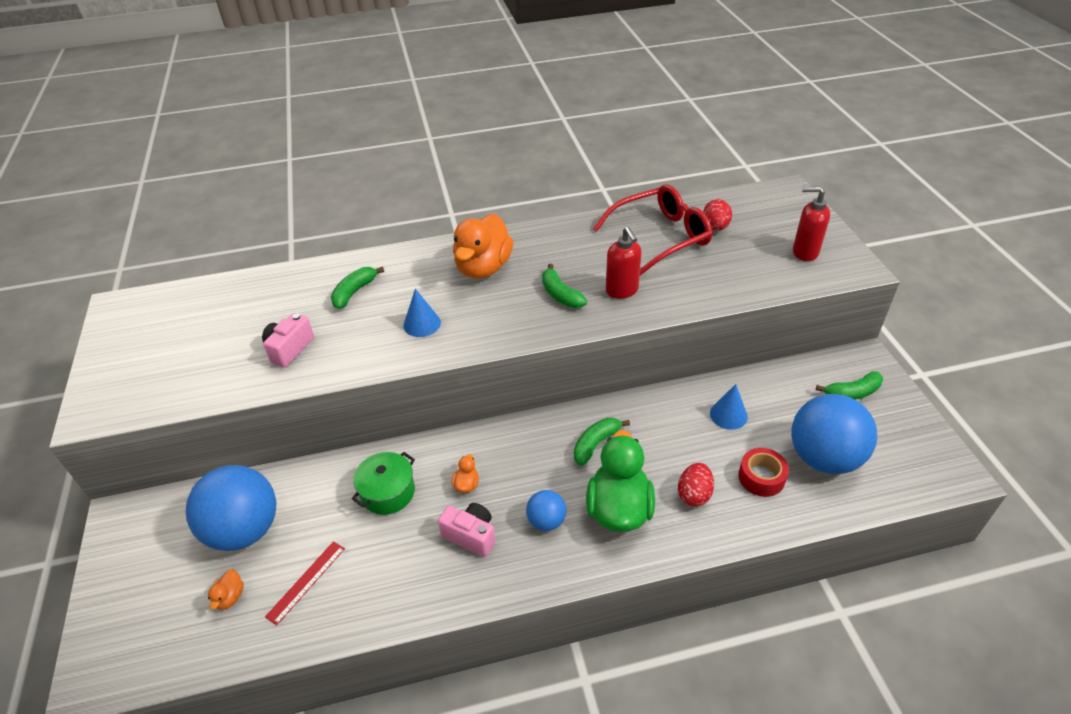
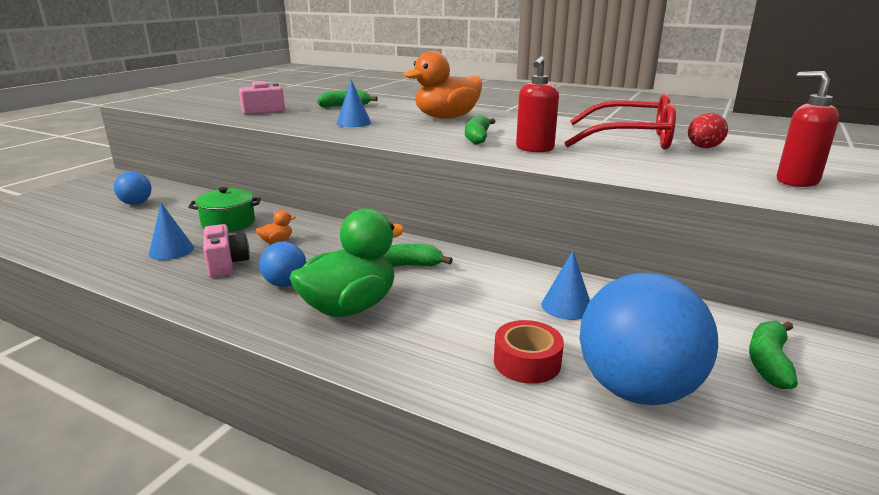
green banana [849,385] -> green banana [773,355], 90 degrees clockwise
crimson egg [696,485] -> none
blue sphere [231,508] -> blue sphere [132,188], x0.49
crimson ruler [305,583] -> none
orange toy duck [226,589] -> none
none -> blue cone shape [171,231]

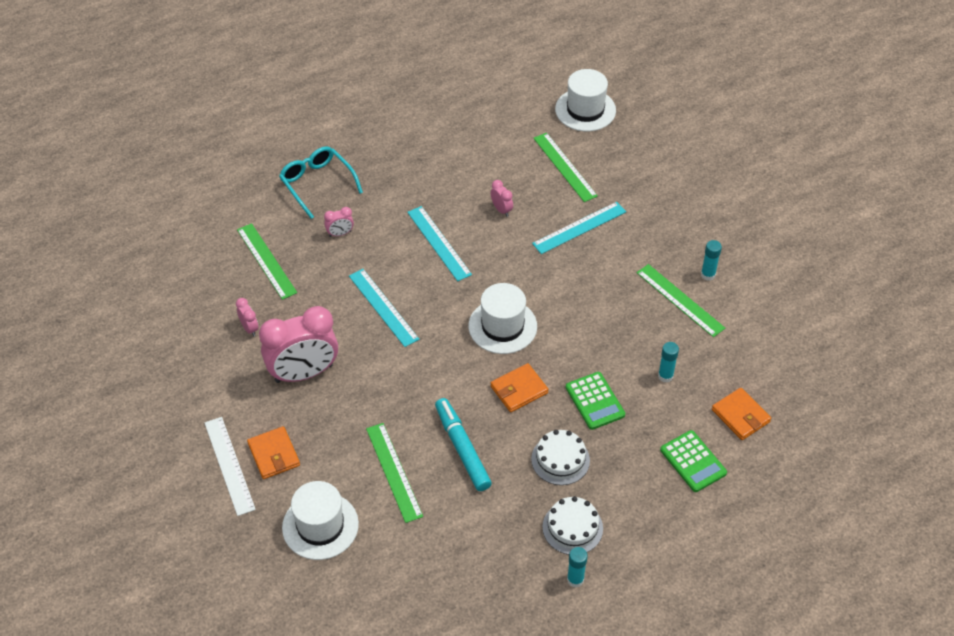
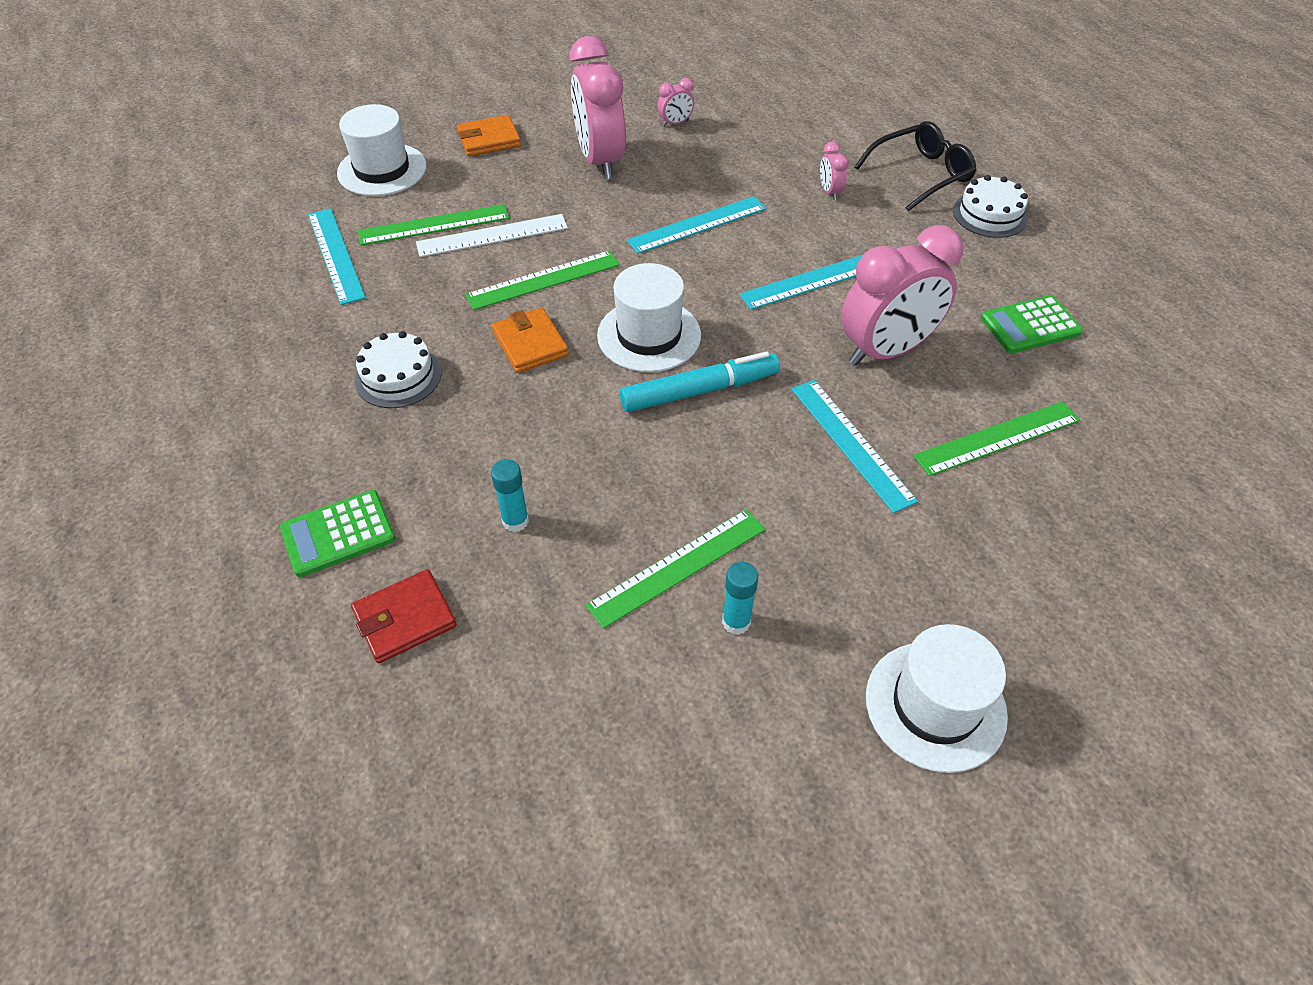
white tall hat [585,100] -> white tall hat [937,698], relocated
aqua glasses [321,182] -> black glasses [915,166]
pink alarm clock [502,198] -> pink alarm clock [902,295], x2.41
green ruler [267,261] -> green ruler [542,280], relocated
green adding machine [595,401] -> green adding machine [1032,324], relocated
orange wallet [741,414] -> crimson wallet [404,616]
aqua marker pen [463,444] -> aqua marker pen [700,381], relocated
white ruler [230,466] -> white ruler [492,235], relocated
white gateau [573,525] -> white gateau [990,206], relocated
aqua glue [577,567] -> none
none -> aqua ruler [337,256]

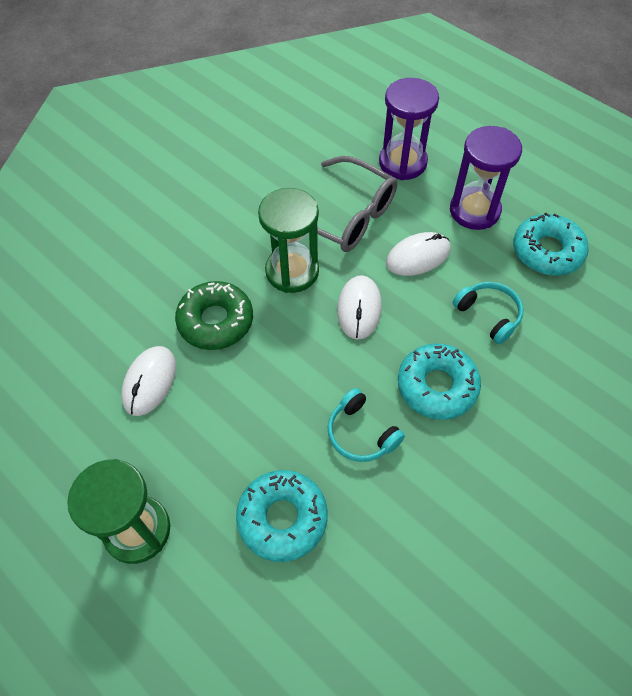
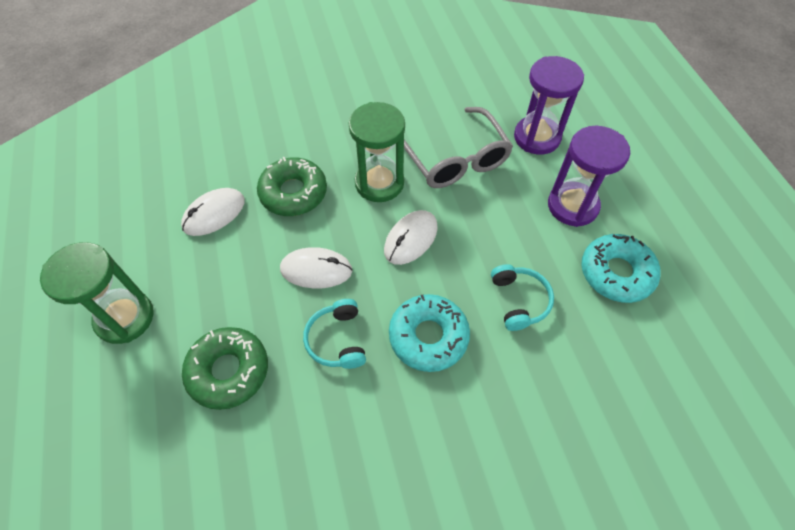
white computer mouse [418,254] -> white computer mouse [316,267], relocated
aqua donut [282,516] -> green donut [225,368]

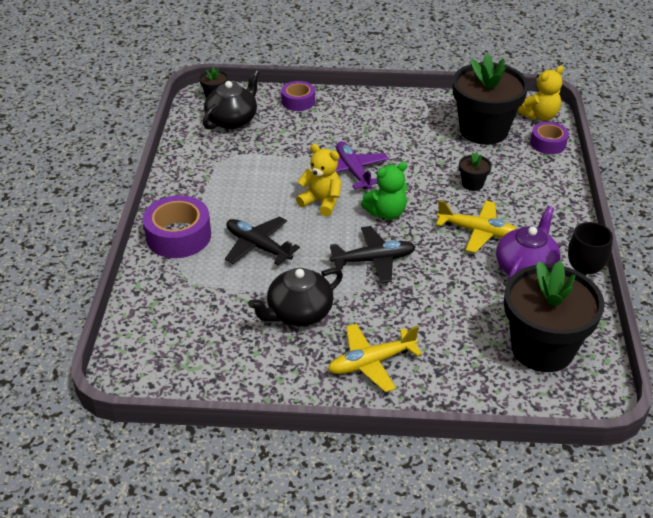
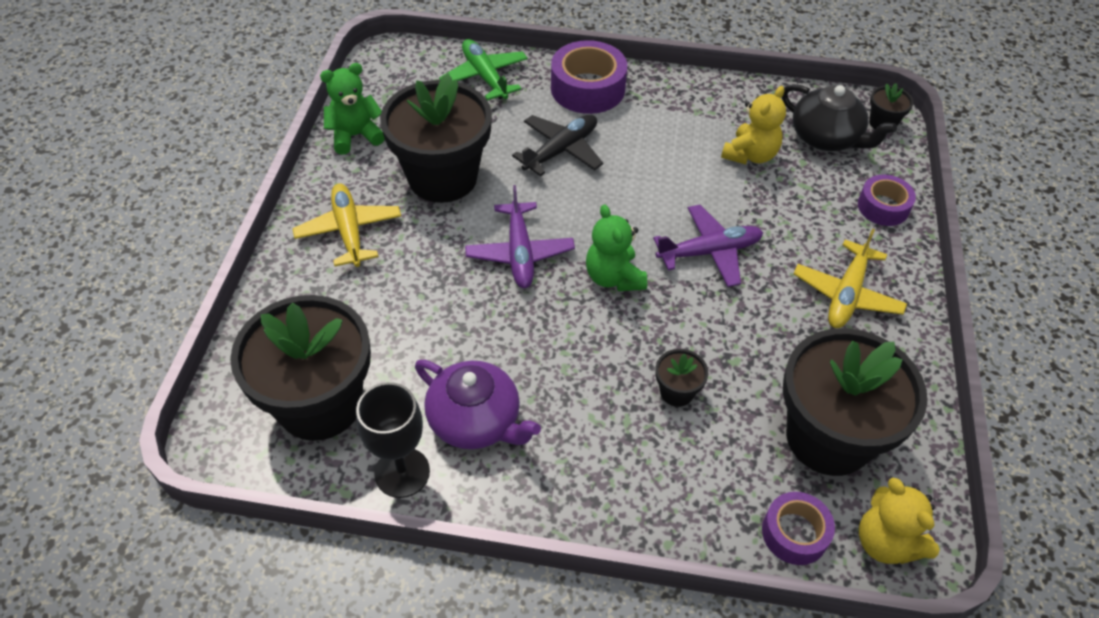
golden teddy [318,180] -> golden teddy [753,125], relocated
golden toy plane [476,226] -> golden toy plane [850,278], relocated
black toy plane [372,254] -> purple toy plane [520,236]
black tea pot [295,297] -> black plant pot [436,138]
none -> green toy plane [483,70]
none -> green teddy [352,109]

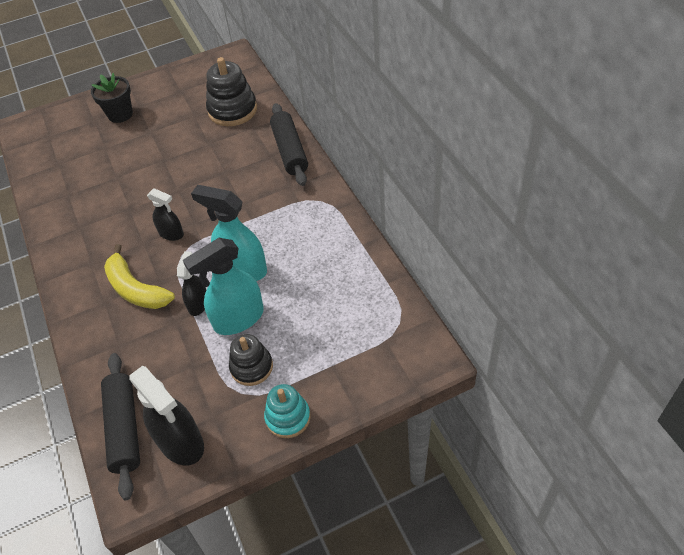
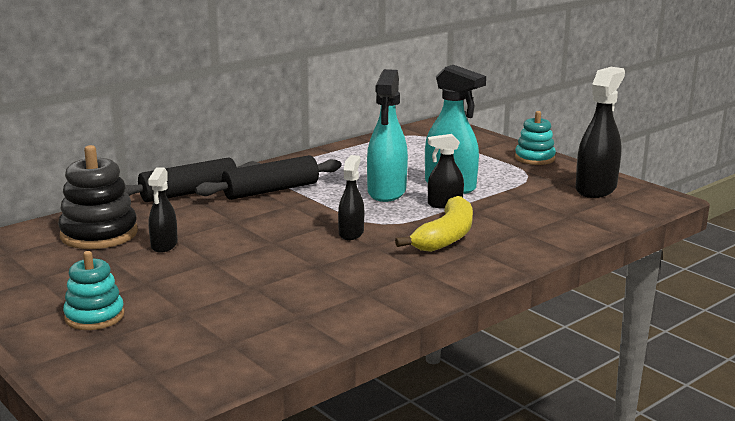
black plant pot [112,98] -> aqua stacking toy [93,290]
black stacking toy [251,360] -> none
black rolling pin [120,426] -> black rolling pin [268,177], relocated
none -> black spray bottle [163,210]

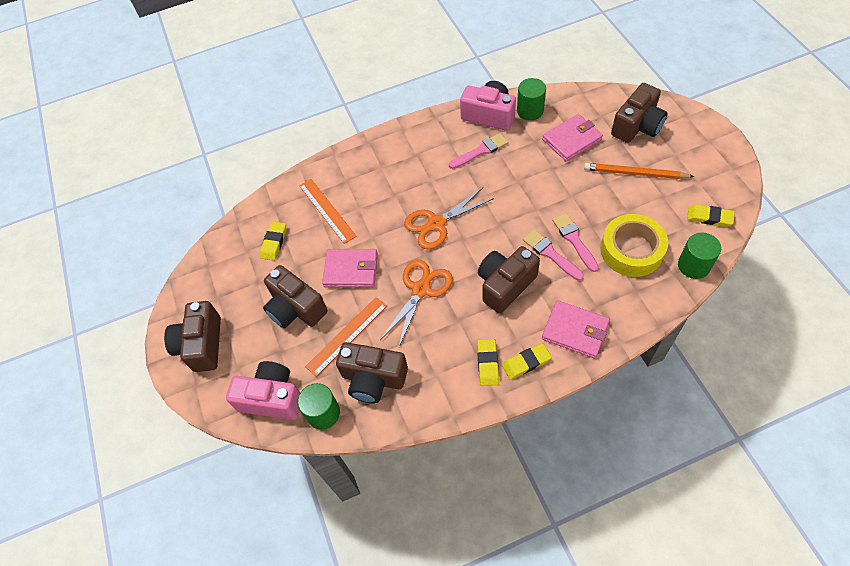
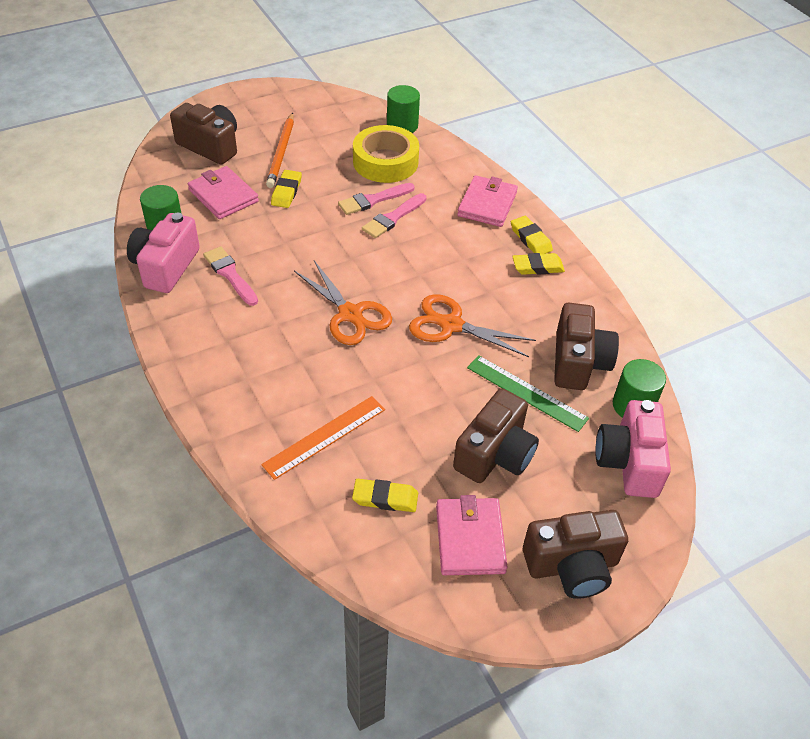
golden gum eraser [711,215] -> golden gum eraser [286,189], relocated
russet compact camera [509,280] -> none
pink wallet [350,268] -> pink wallet [472,535], relocated
orange ruler [346,337] -> green ruler [528,393]

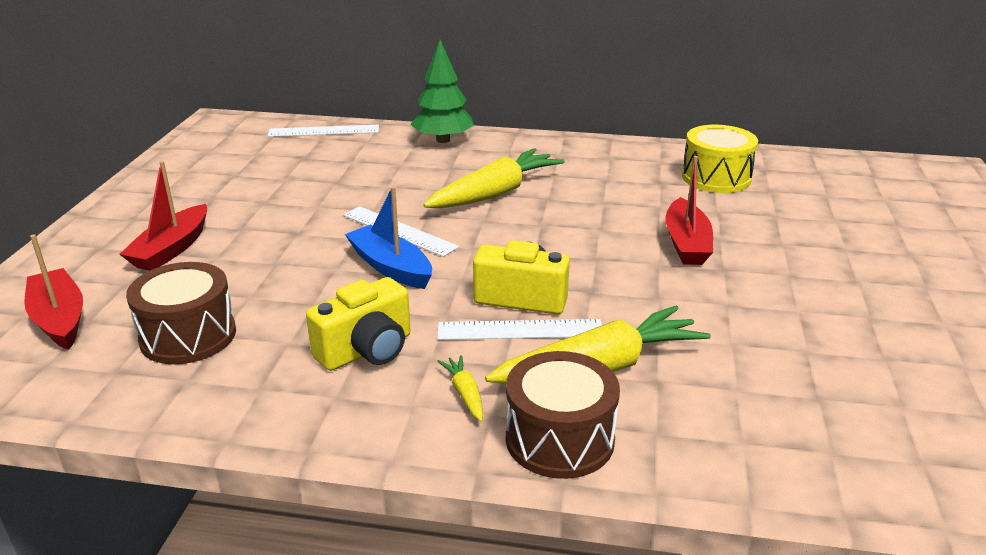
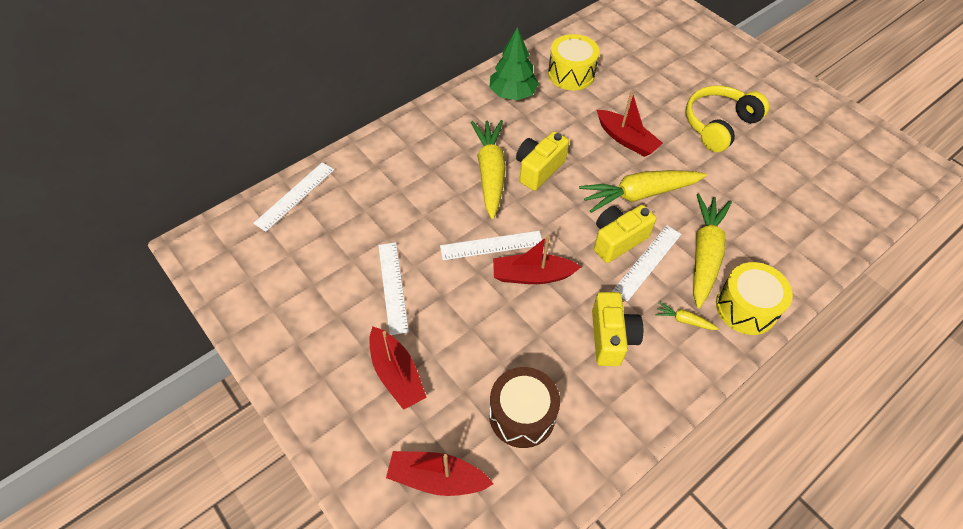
green fir tree [442,91] -> green fir tree [514,63], relocated
blue sailboat [388,238] -> crimson sailboat [537,260]
russet snare drum [563,415] -> golden snare drum [754,298]
none -> golden headphones [727,118]
none -> golden compact camera [542,161]
none -> golden carrot [643,191]
none -> white ruler [393,288]

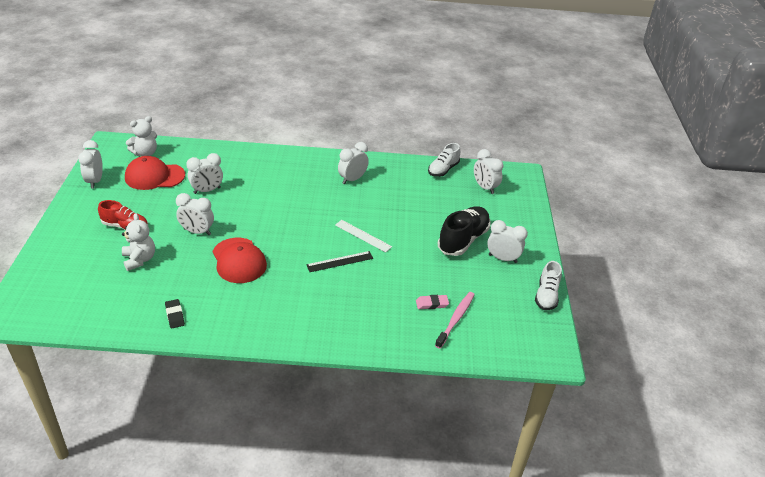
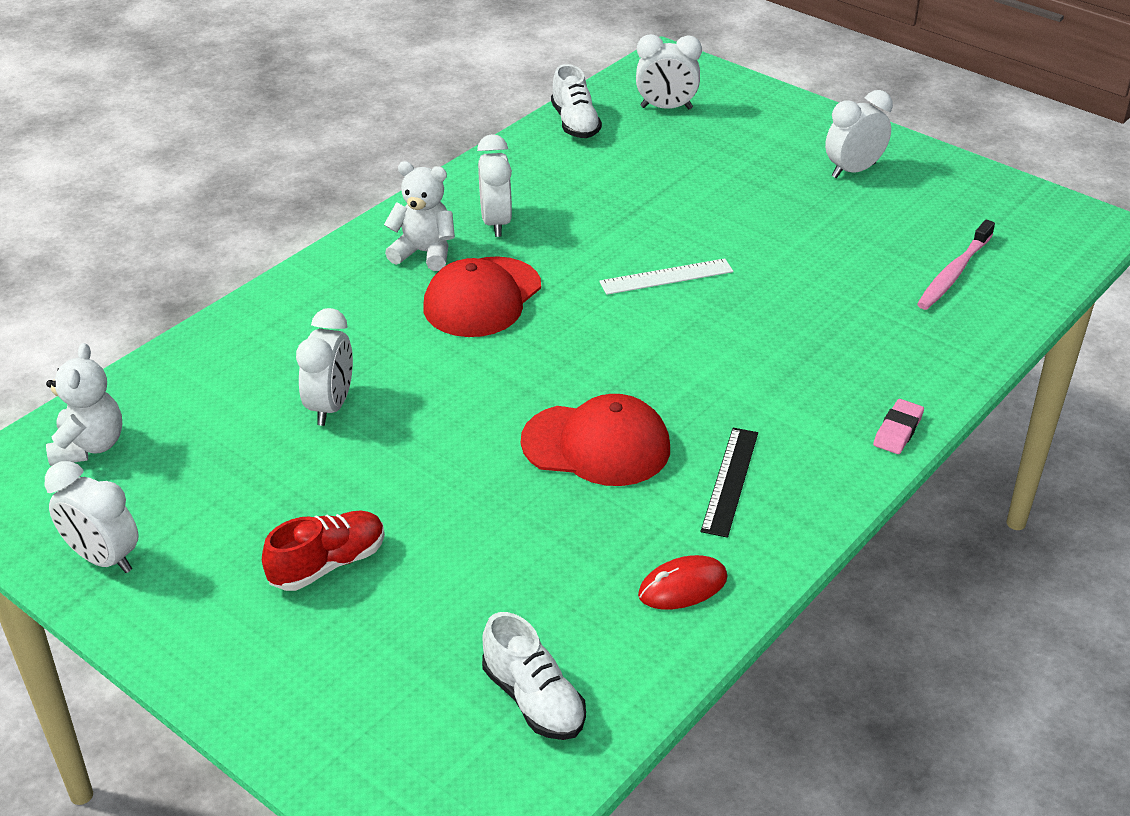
crimson cap [155,173] -> crimson cap [482,296], relocated
white alarm clock [195,214] -> none
black lace-up shoe [464,231] -> none
white teddy [138,242] -> white teddy [419,216], relocated
black ruler [339,261] -> black ruler [729,483], relocated
white lace-up shoe [548,285] -> white lace-up shoe [534,676], relocated
pink tooth brush [455,320] -> pink tooth brush [956,265], 120 degrees counterclockwise
pink gum eraser [432,302] -> pink gum eraser [898,426], relocated
black gum eraser [175,314] -> crimson computer mouse [683,582]

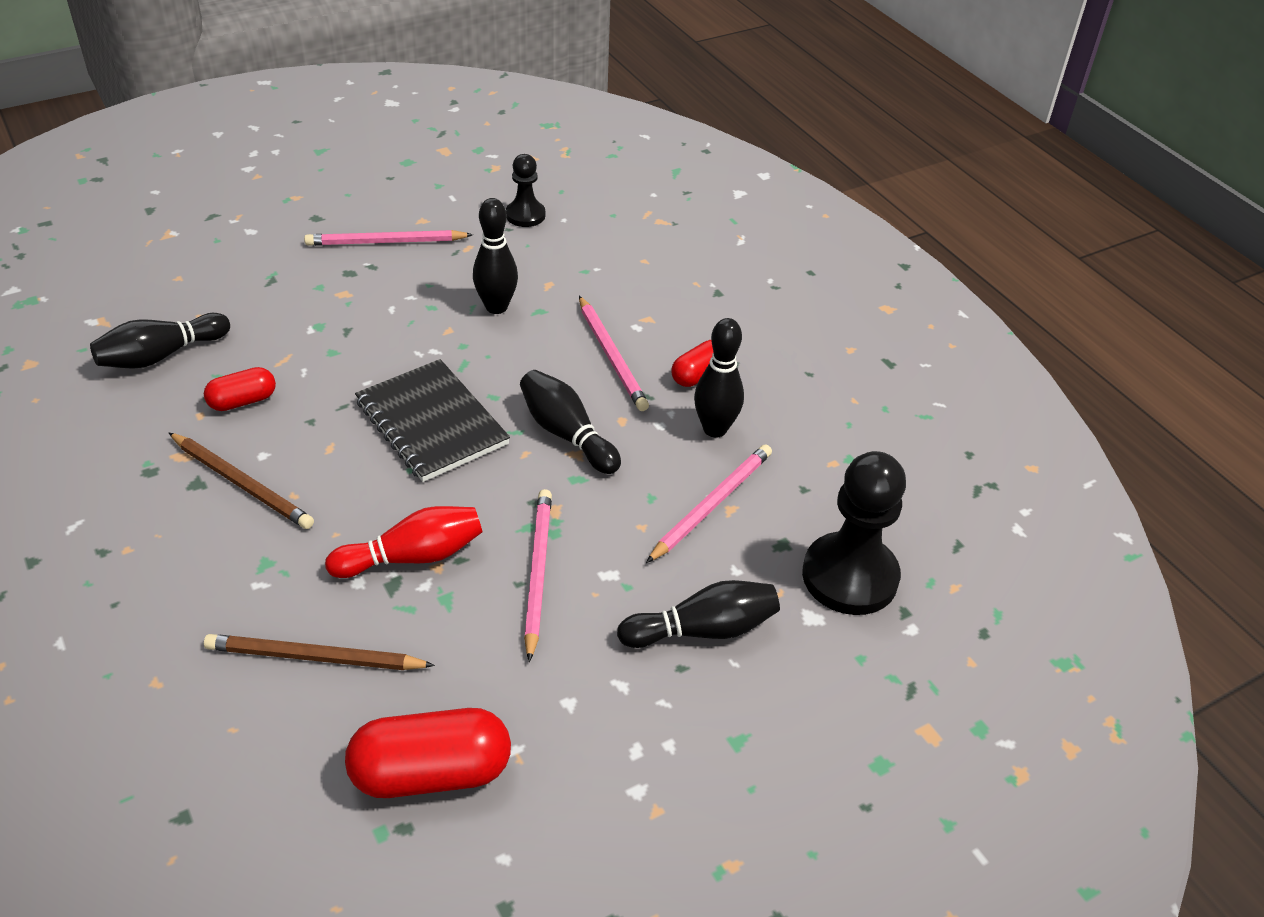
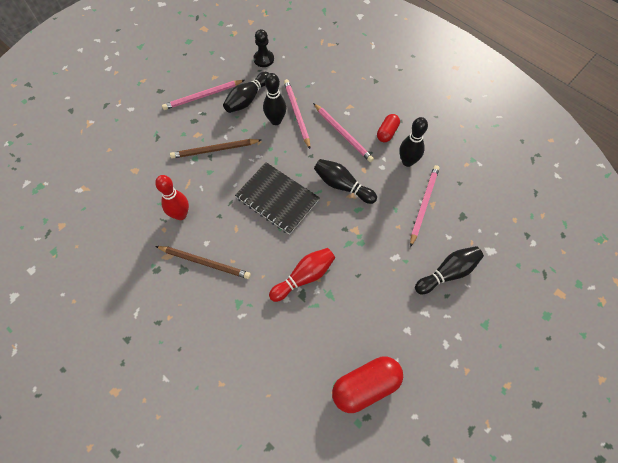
black tenpin [160,341] -> black tenpin [246,92], relocated
crimson pill [240,389] -> crimson tenpin [172,197]
black pawn [854,533] -> none
pink wooden pencil [538,575] -> pink wooden pencil [297,114], relocated
russet wooden pencil [319,652] -> russet wooden pencil [215,149], relocated

